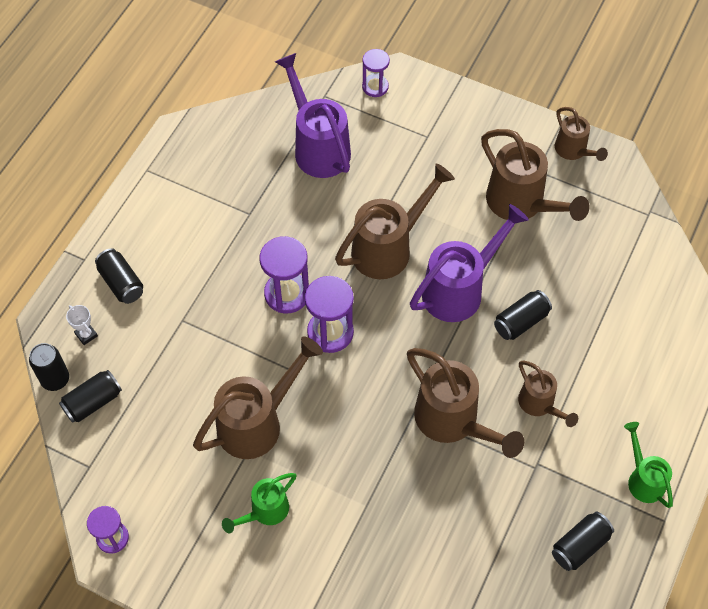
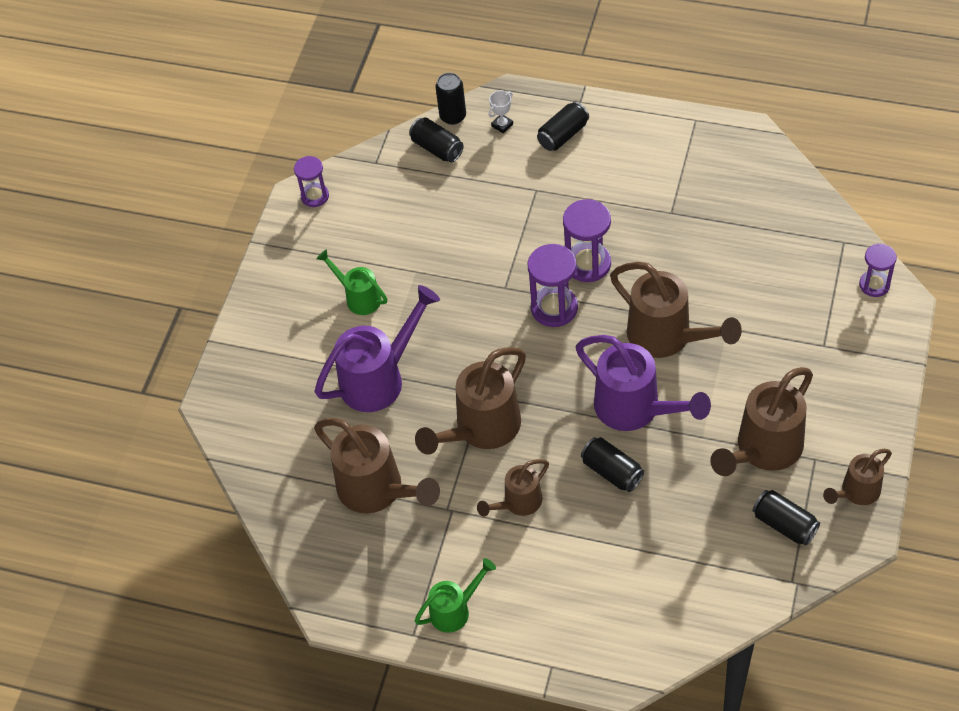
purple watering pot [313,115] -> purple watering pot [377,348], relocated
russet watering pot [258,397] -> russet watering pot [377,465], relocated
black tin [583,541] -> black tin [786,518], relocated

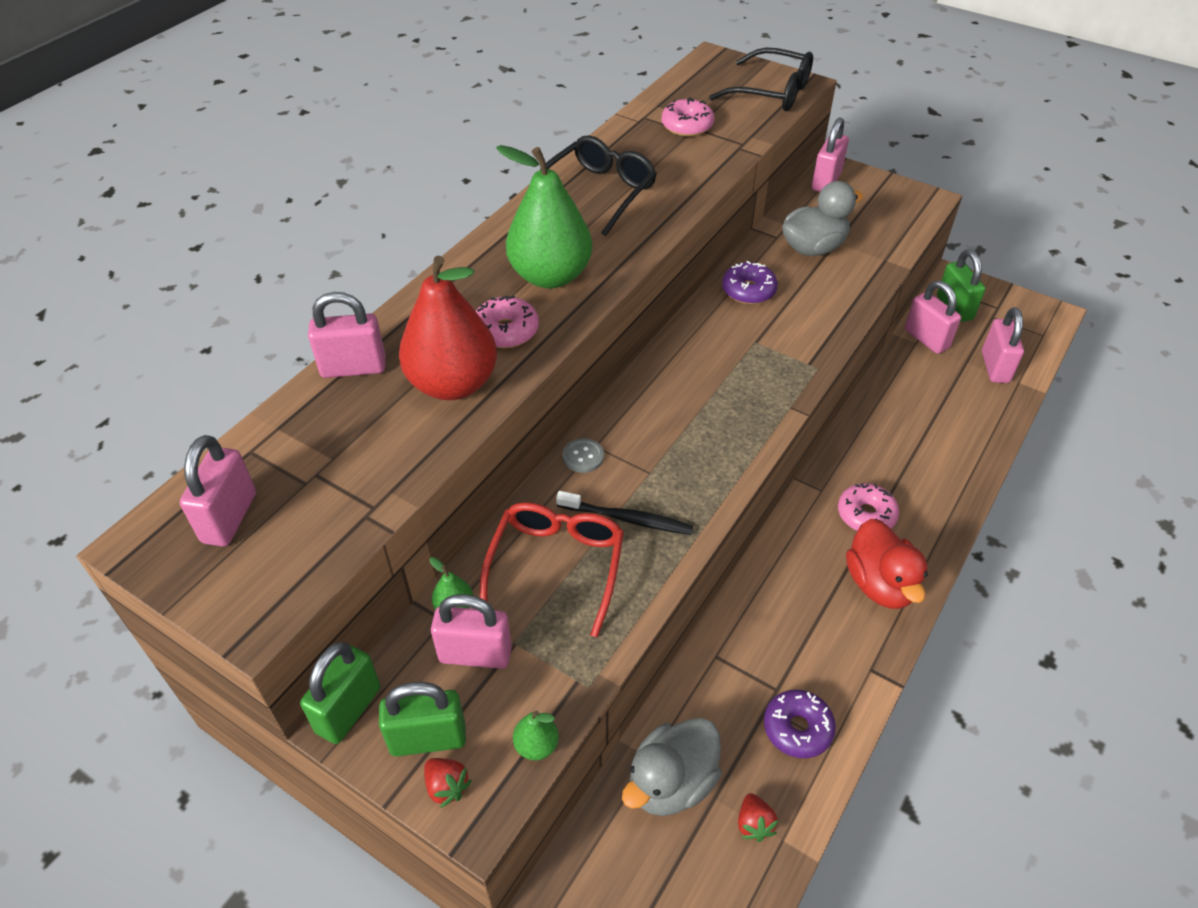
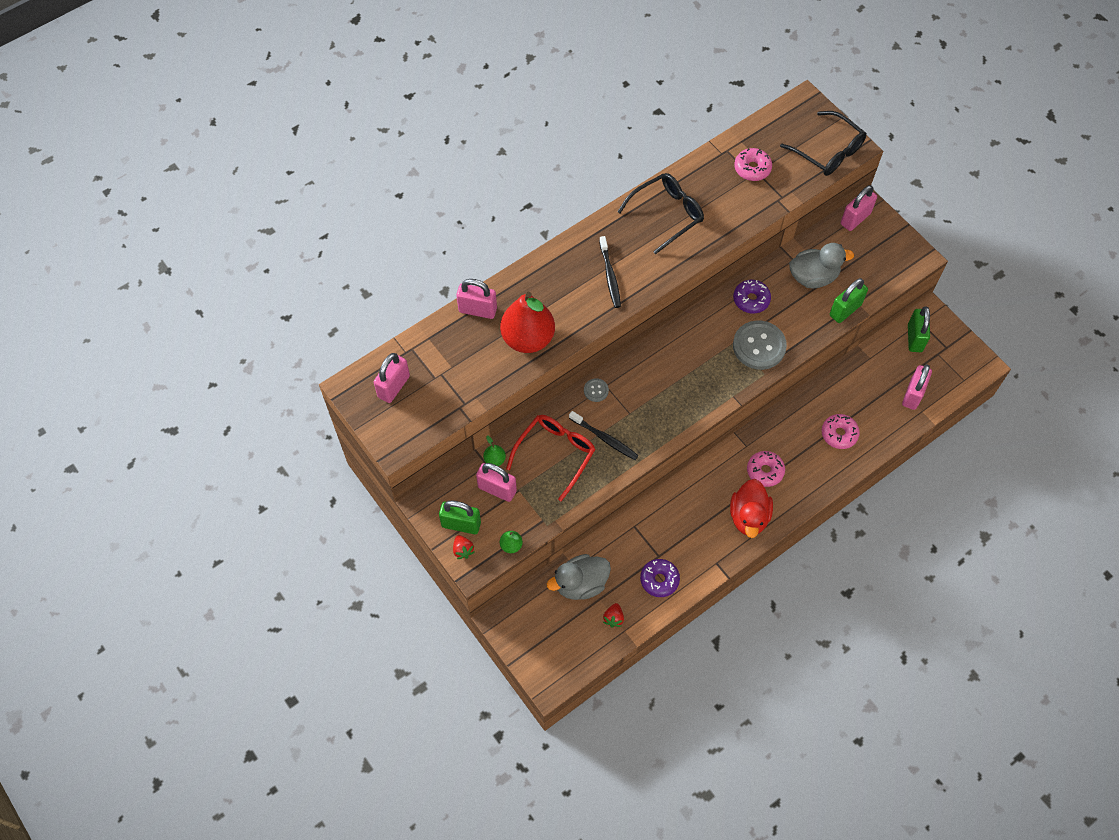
green pear fruit [544,216] -> black tooth brush [610,272]
pink padlock [933,317] -> none
pink donut [507,321] -> pink donut [841,431], relocated
green padlock [340,693] -> green padlock [849,300], relocated
none -> ash-grey button [760,345]

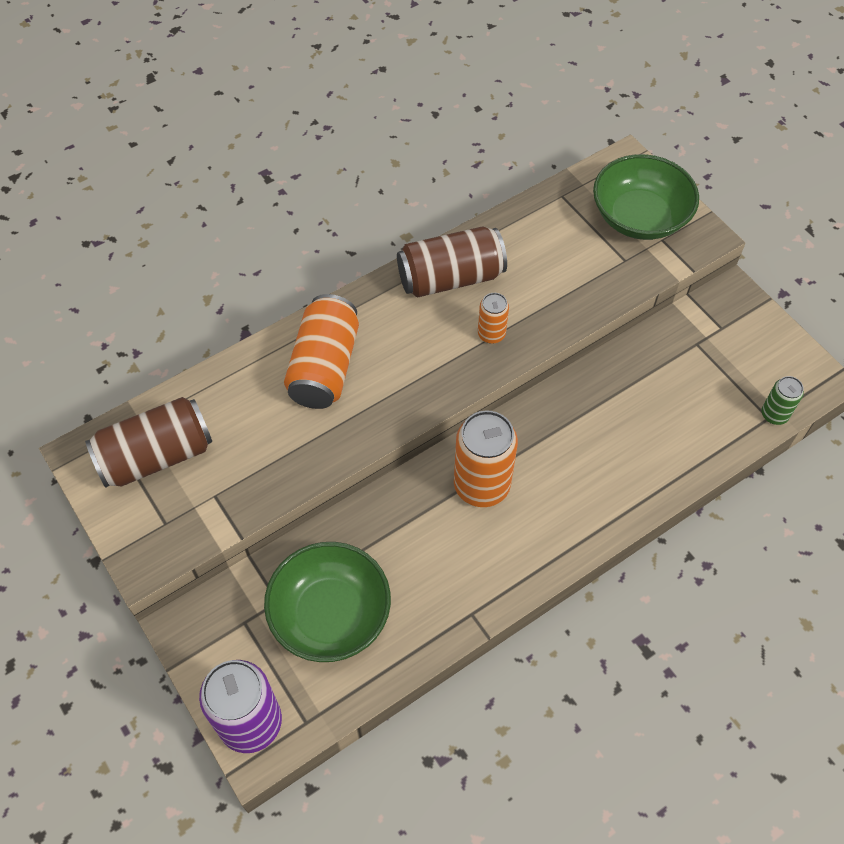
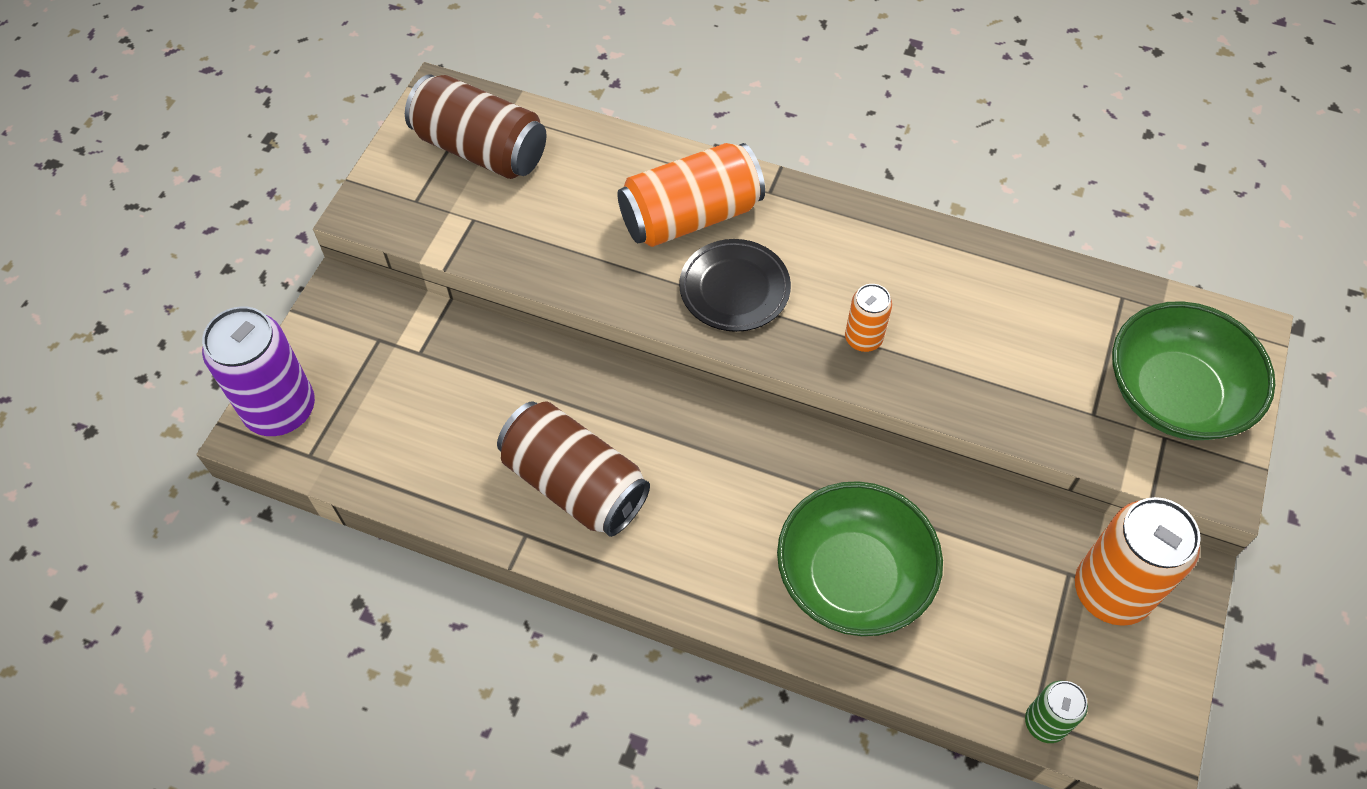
russet tin [452,261] -> russet tin [573,469], relocated
orange tin [486,458] -> orange tin [1138,561], relocated
green bowl [327,602] -> green bowl [860,558], relocated
none -> black dinner plate [735,285]

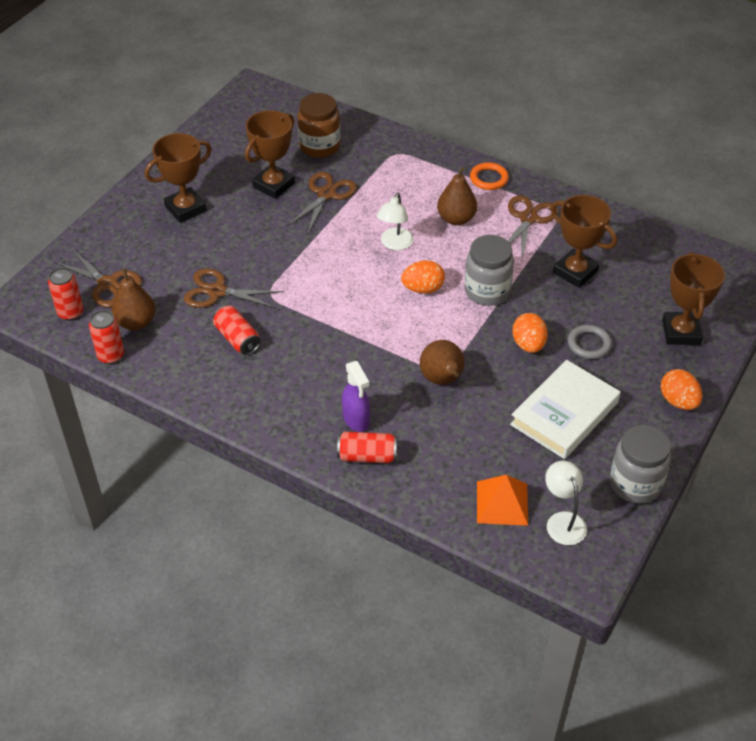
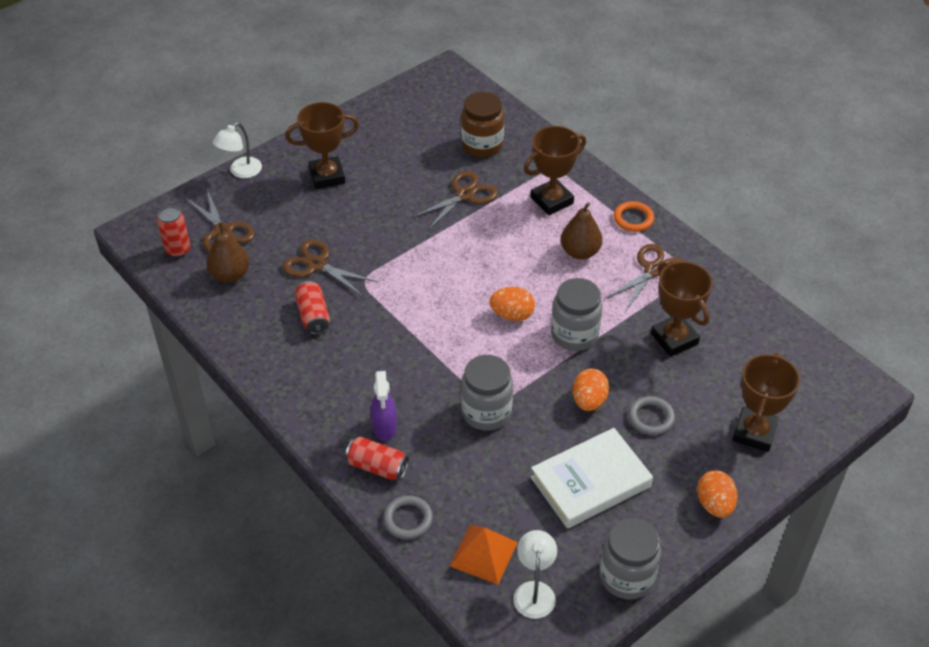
russet prize cup [270,154] -> russet prize cup [555,170], relocated
white lamp [395,221] -> white lamp [237,150], relocated
crimson tin [106,337] -> none
russet pear fruit [442,362] -> ash-grey jam jar [487,393]
none -> ash-grey hoop [408,517]

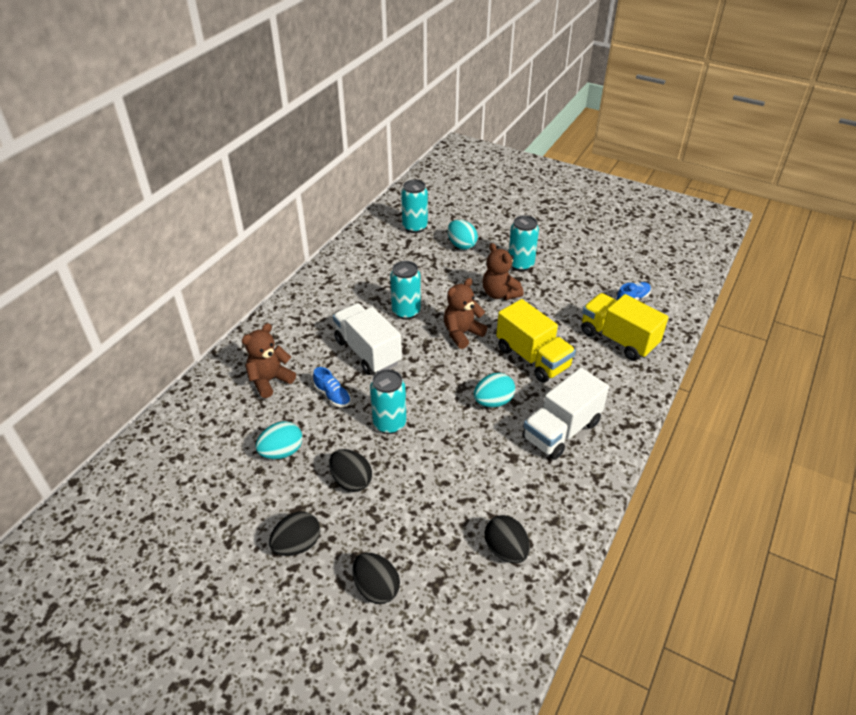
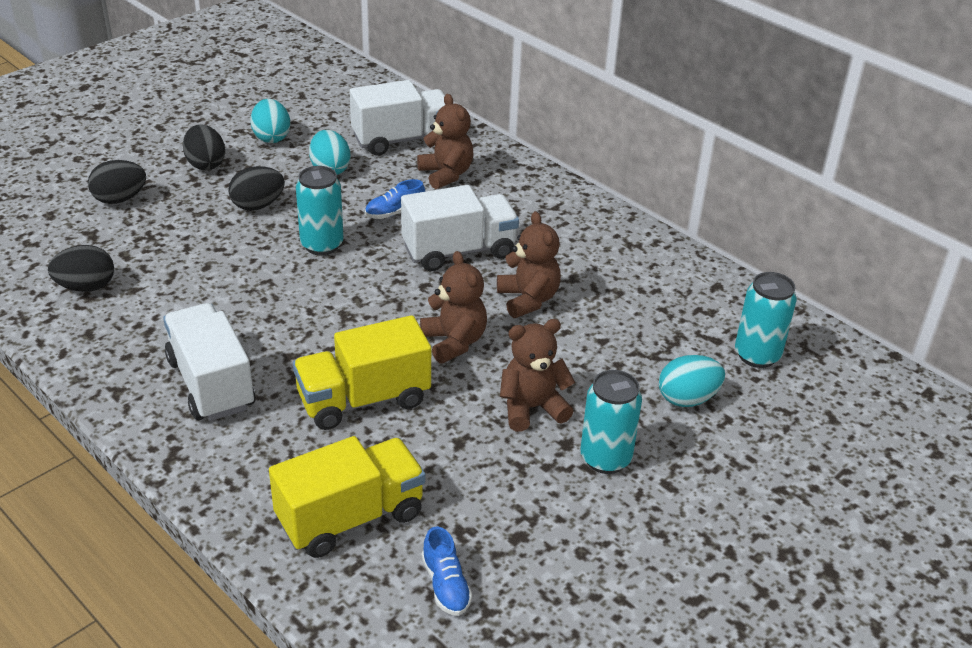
aqua tin [405,290] -> russet teddy [529,264]
aqua egg [494,390] -> aqua egg [270,121], relocated
none -> white truck [397,118]

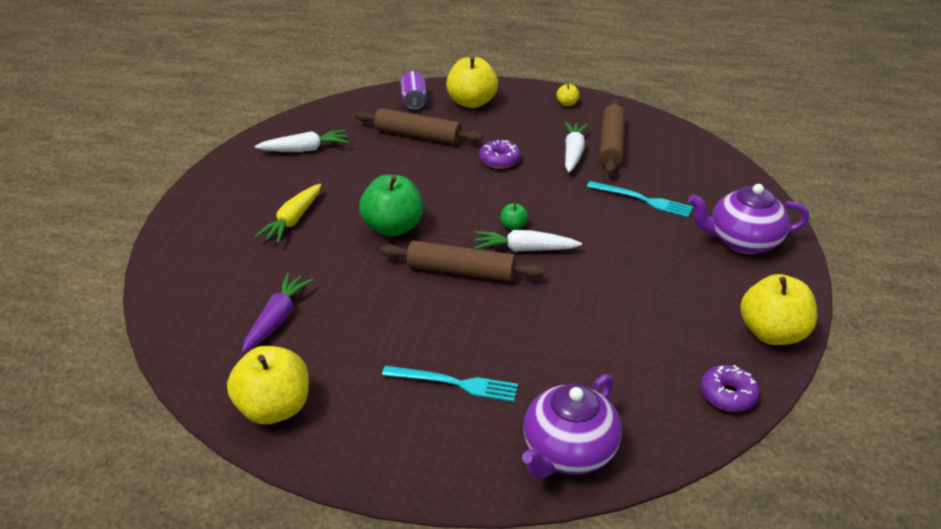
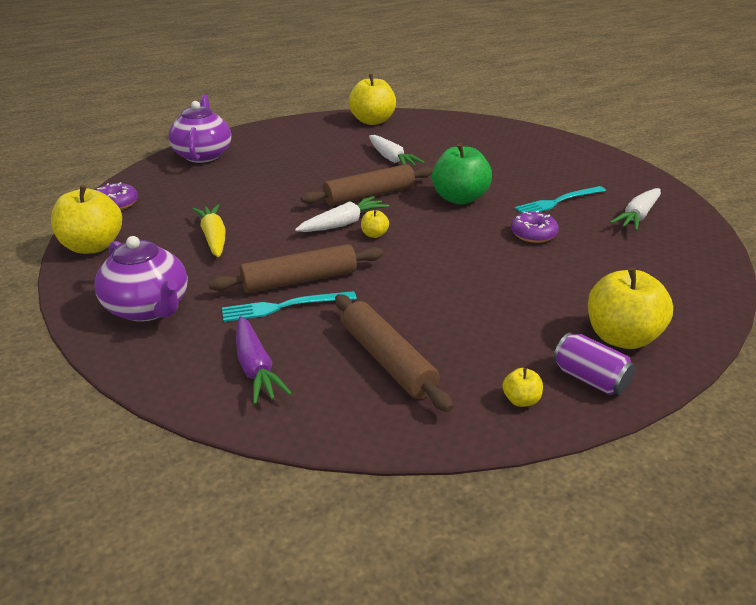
purple tin [414,90] -> purple tin [594,364], relocated
russet rolling pin [419,126] -> russet rolling pin [295,268], relocated
white carrot [576,147] -> white carrot [397,150], relocated
purple donut [500,154] -> purple donut [535,227], relocated
golden carrot [288,214] -> golden carrot [209,230], relocated
purple tea pot [748,219] -> purple tea pot [141,279], 90 degrees clockwise
green apple fruit [514,216] -> golden apple fruit [375,224]
purple carrot [278,313] -> purple carrot [264,360], relocated
aqua fork [450,384] -> aqua fork [560,199], relocated

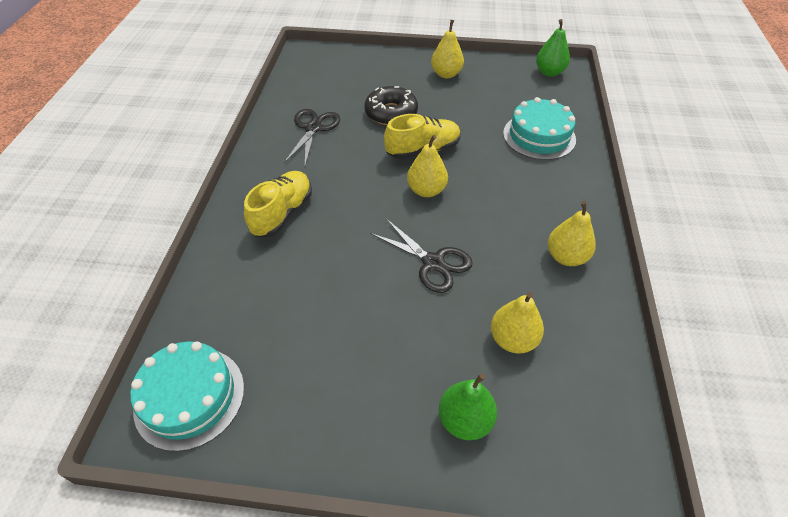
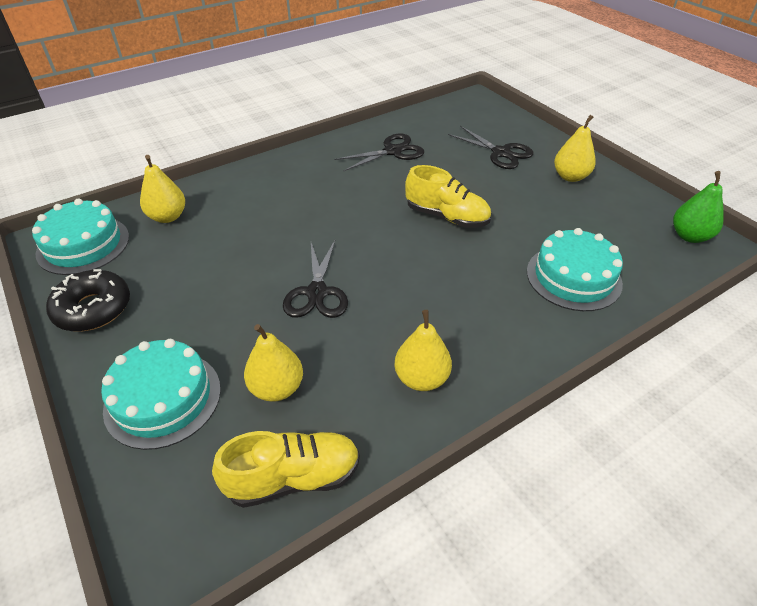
black donut [391,105] -> black donut [88,300], relocated
golden pear fruit [427,166] -> golden pear fruit [162,189], relocated
golden lace-up shoe [278,204] -> golden lace-up shoe [286,469], relocated
green pear fruit [468,406] -> aqua gateau [161,394]
none -> black shears [491,147]

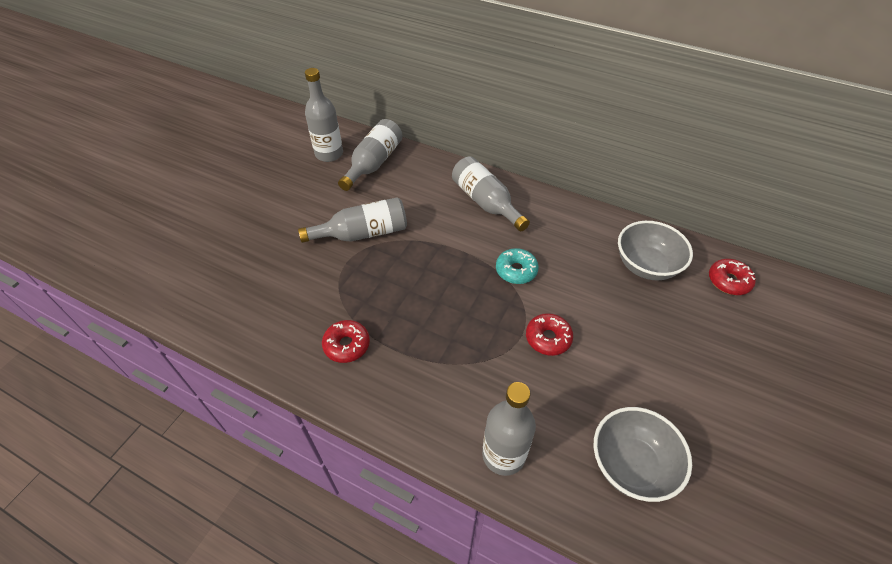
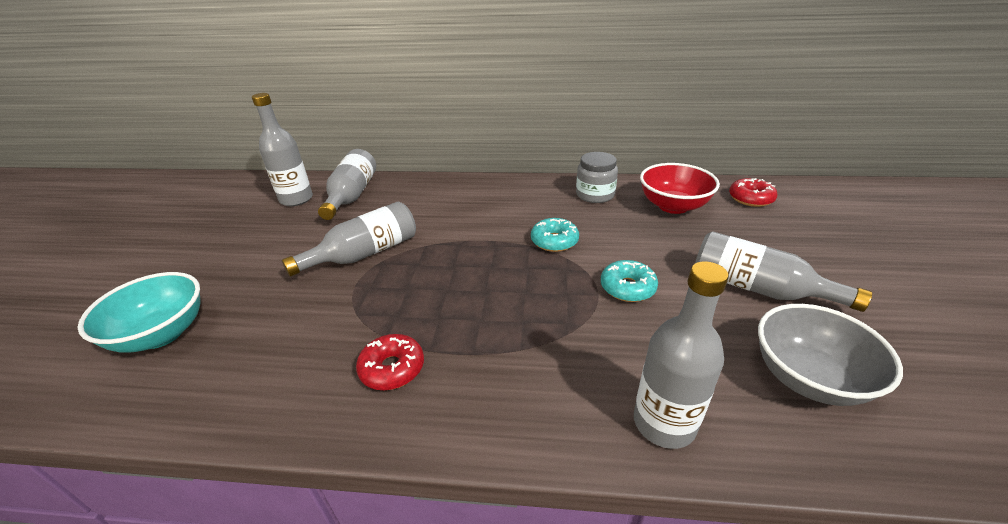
ash-grey drink bottle [491,193] -> ash-grey drink bottle [783,271], relocated
ash-grey bowl [655,250] -> crimson bowl [680,188]
crimson donut [549,334] -> aqua donut [629,281]
none -> ash-grey jam jar [597,177]
none -> aqua bowl [138,312]

